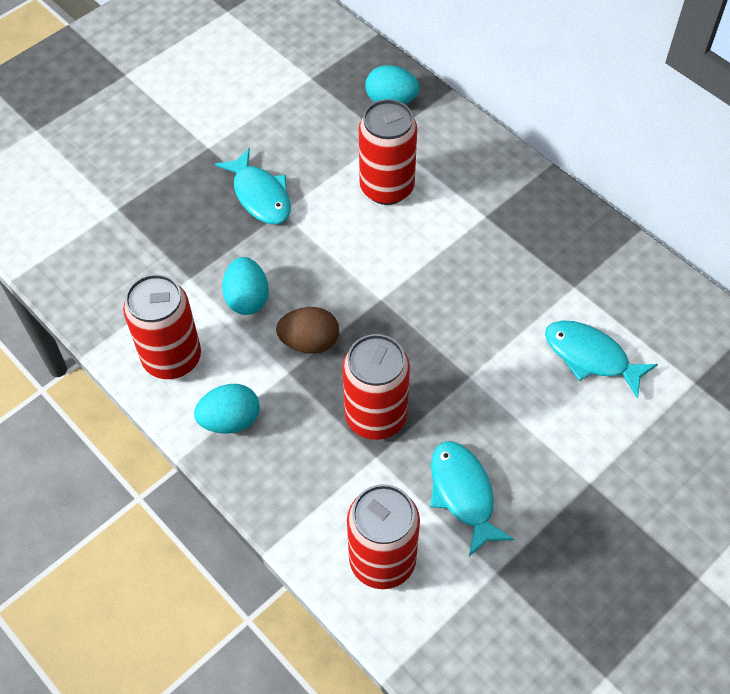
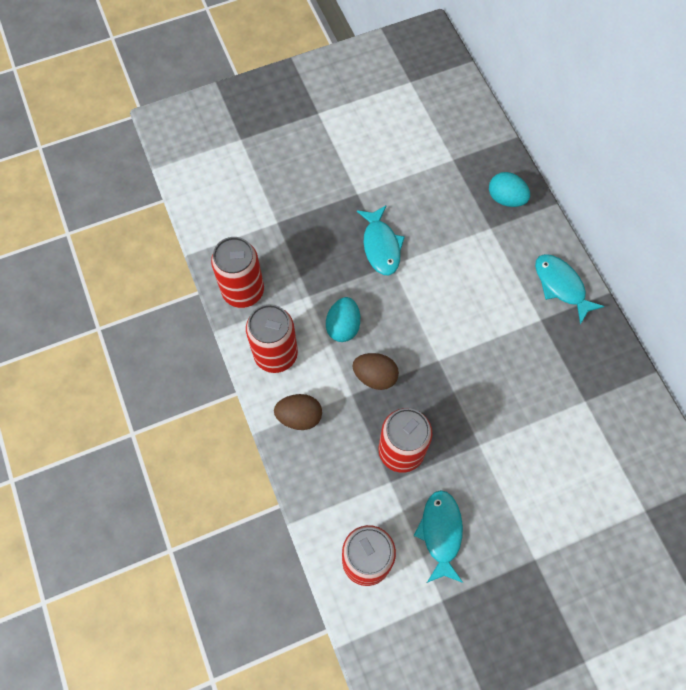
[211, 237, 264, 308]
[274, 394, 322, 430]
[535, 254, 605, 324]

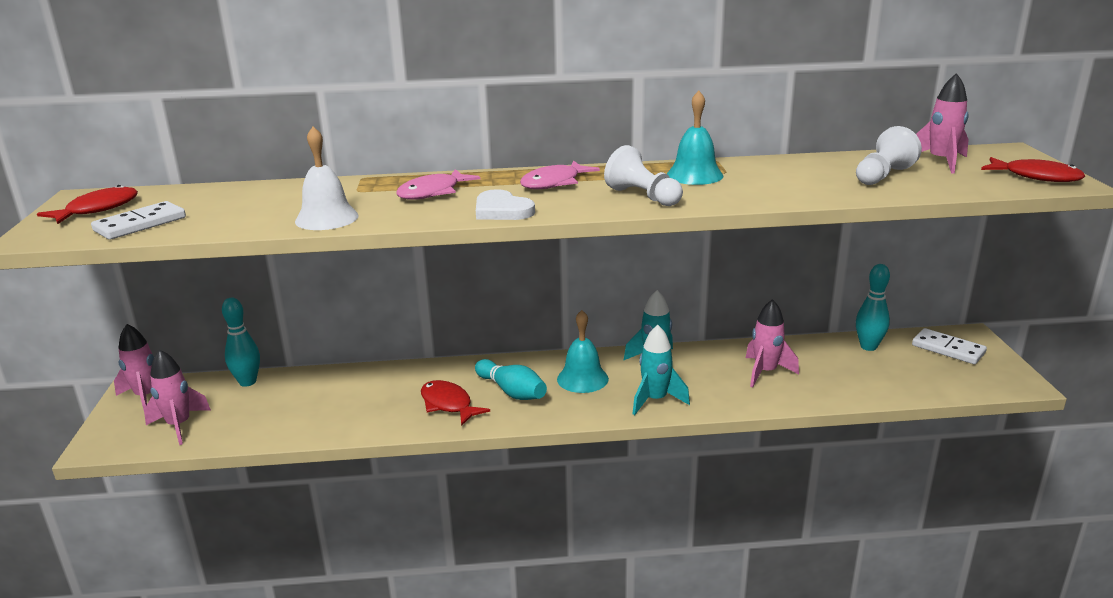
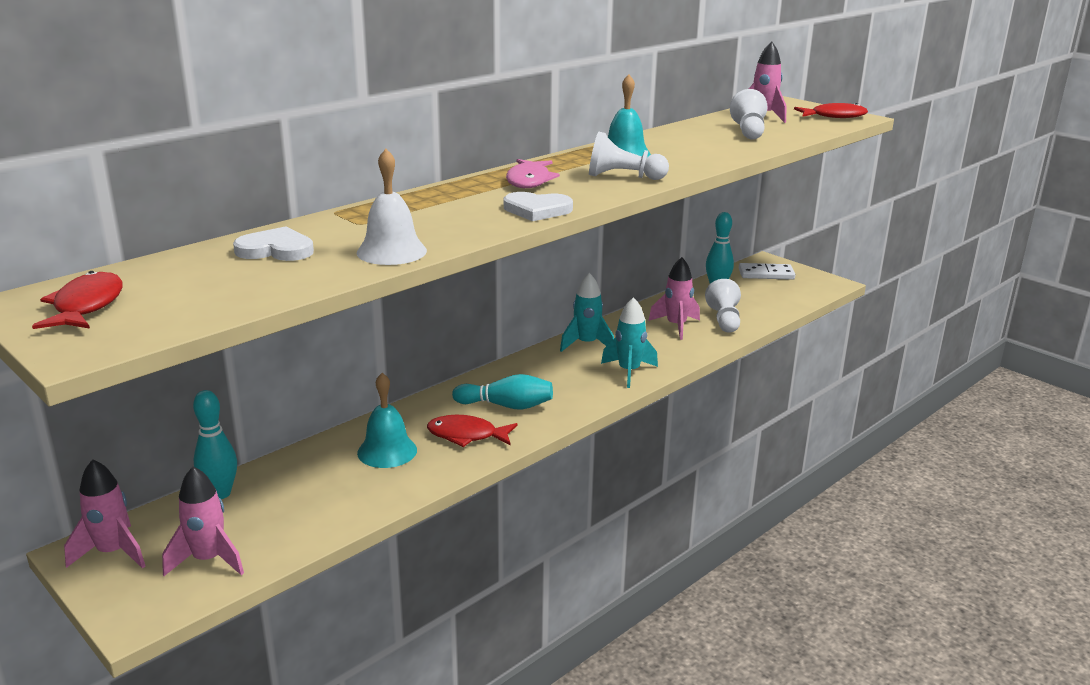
[233, 226, 314, 261]
[357, 373, 417, 468]
[705, 279, 741, 333]
[91, 201, 186, 240] (first image)
[396, 169, 480, 200] (first image)

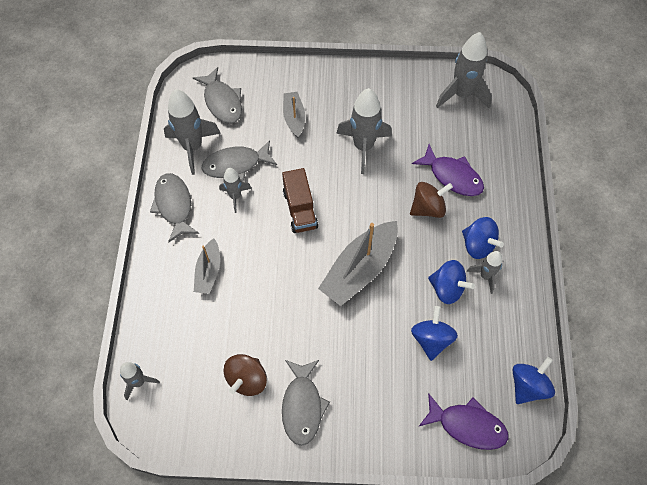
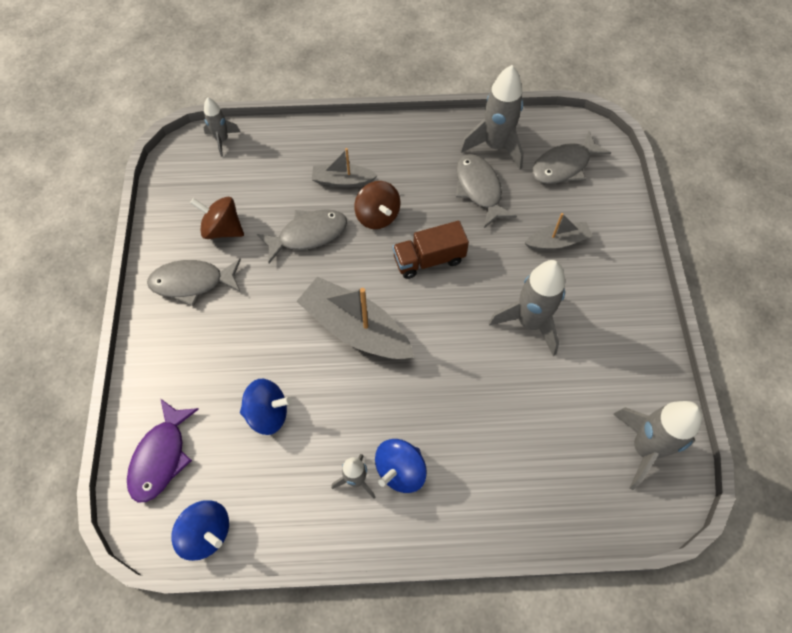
[257, 209, 347, 263]
[355, 181, 400, 229]
[219, 168, 252, 213] (first image)
[412, 144, 484, 196] (first image)
[428, 260, 475, 304] (first image)

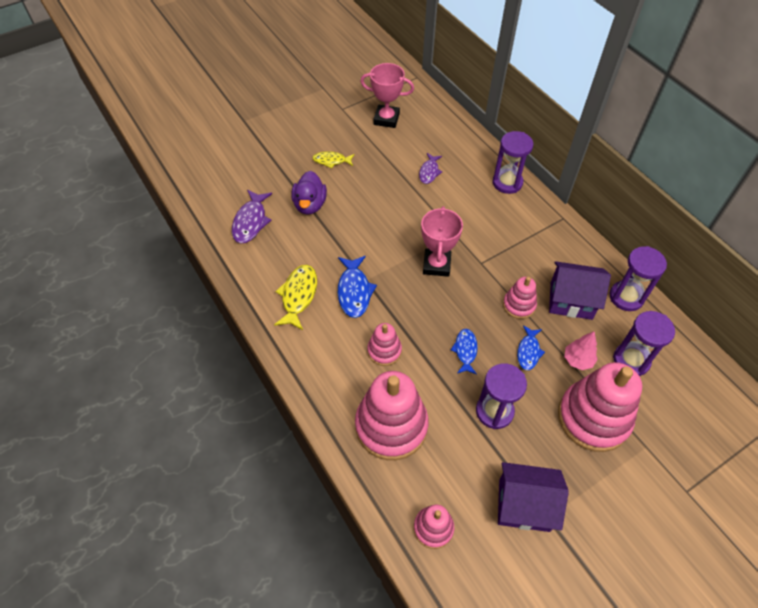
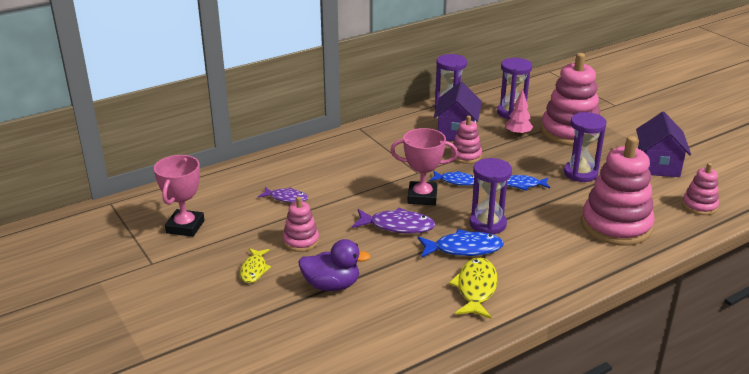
[283, 197, 319, 252]
[352, 208, 436, 234]
[430, 171, 474, 186]
[449, 257, 498, 319]
[470, 158, 512, 234]

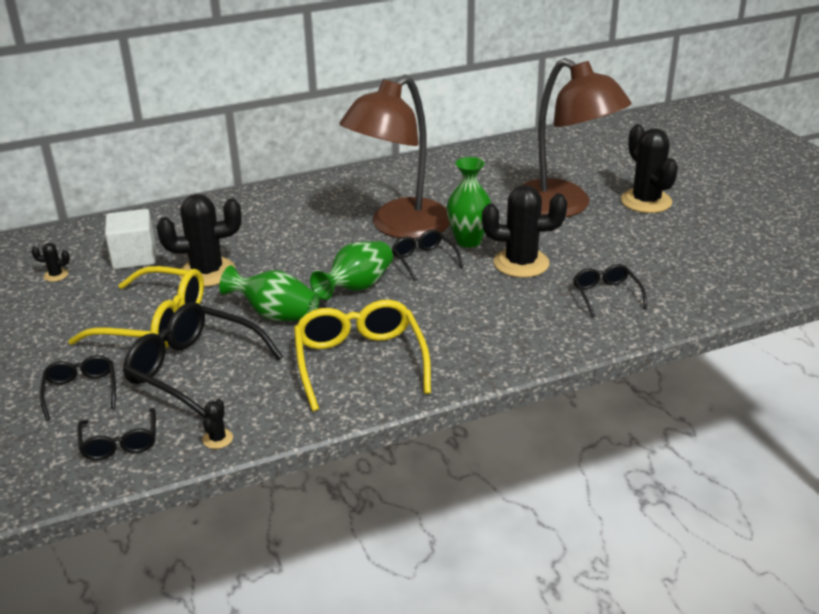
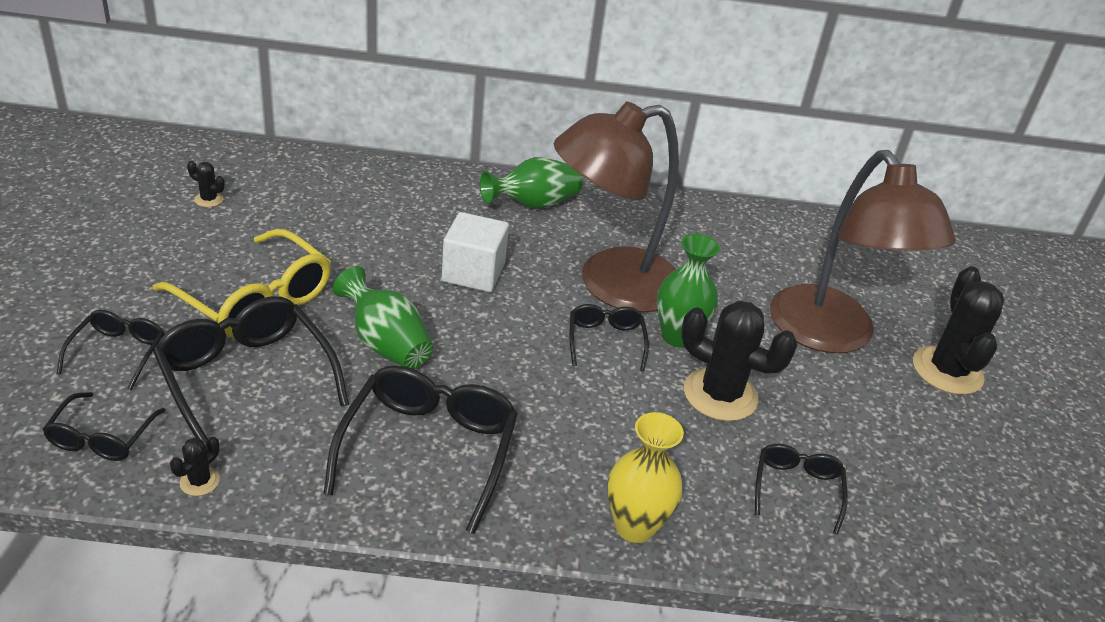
[323, 365, 518, 534]
[442, 212, 509, 292]
[480, 157, 583, 209]
[607, 412, 684, 543]
[157, 194, 242, 287] (first image)

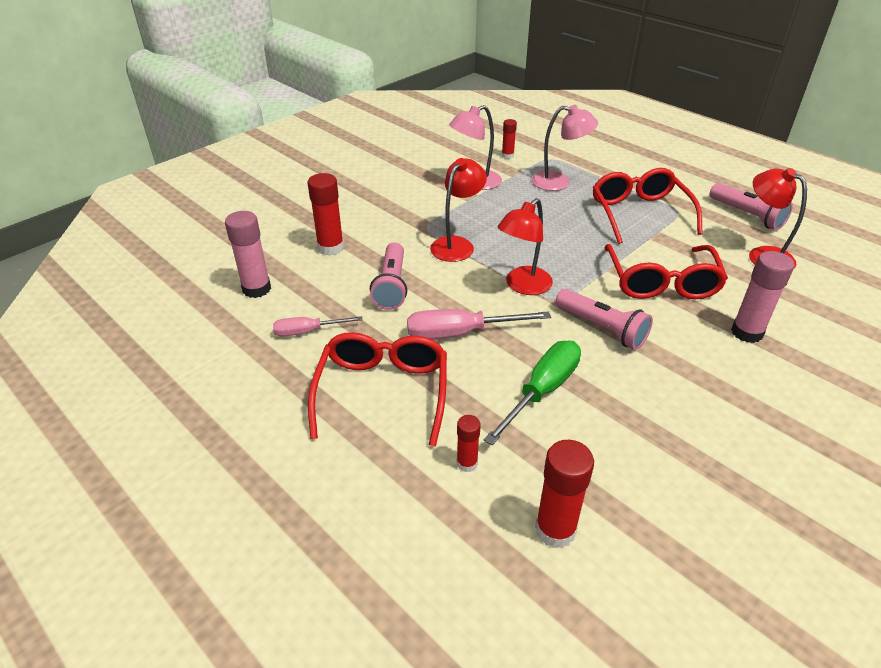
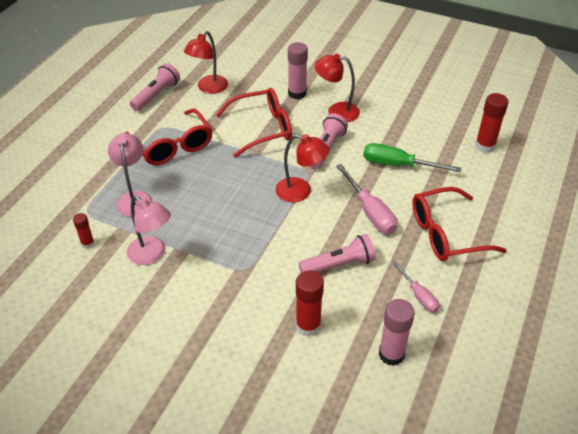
[125, 108, 212, 165]
[315, 54, 360, 122]
[457, 415, 481, 472] (first image)

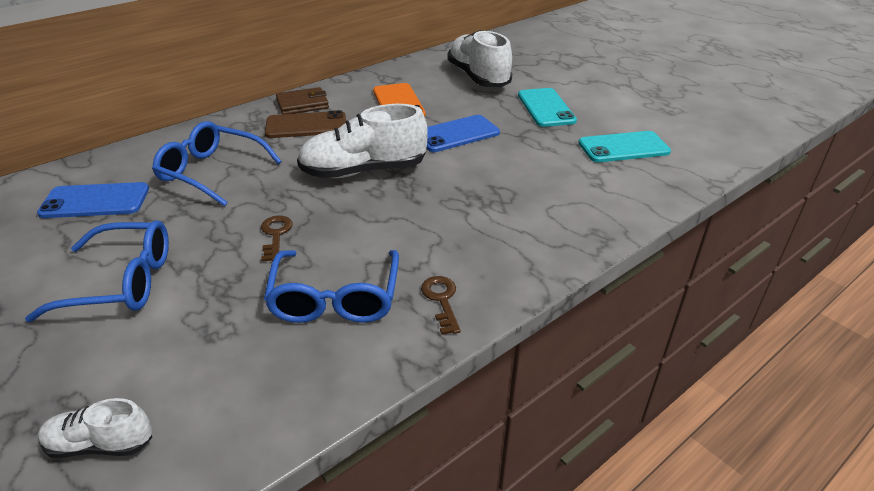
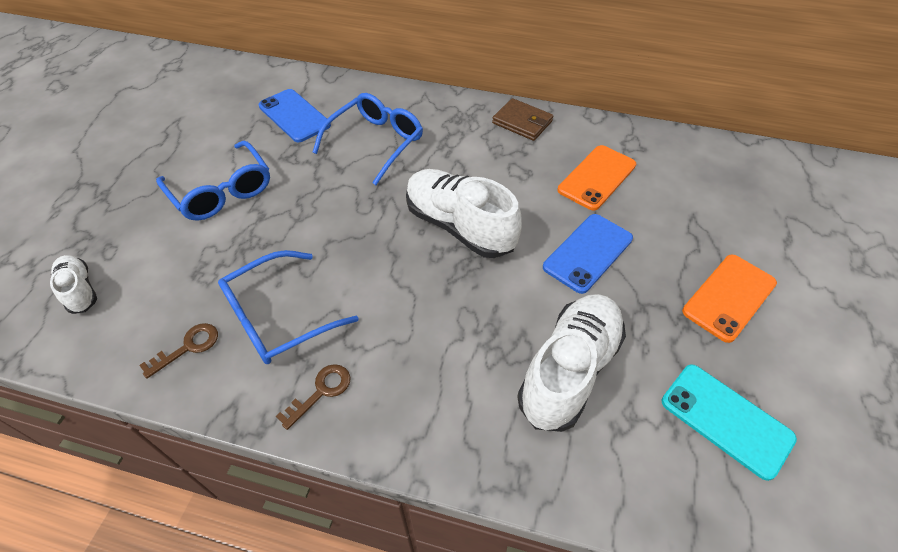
[139, 323, 218, 379]
[312, 93, 423, 185]
[517, 294, 626, 432]
[543, 214, 633, 294]
[682, 254, 777, 343]
[265, 110, 346, 138] (first image)

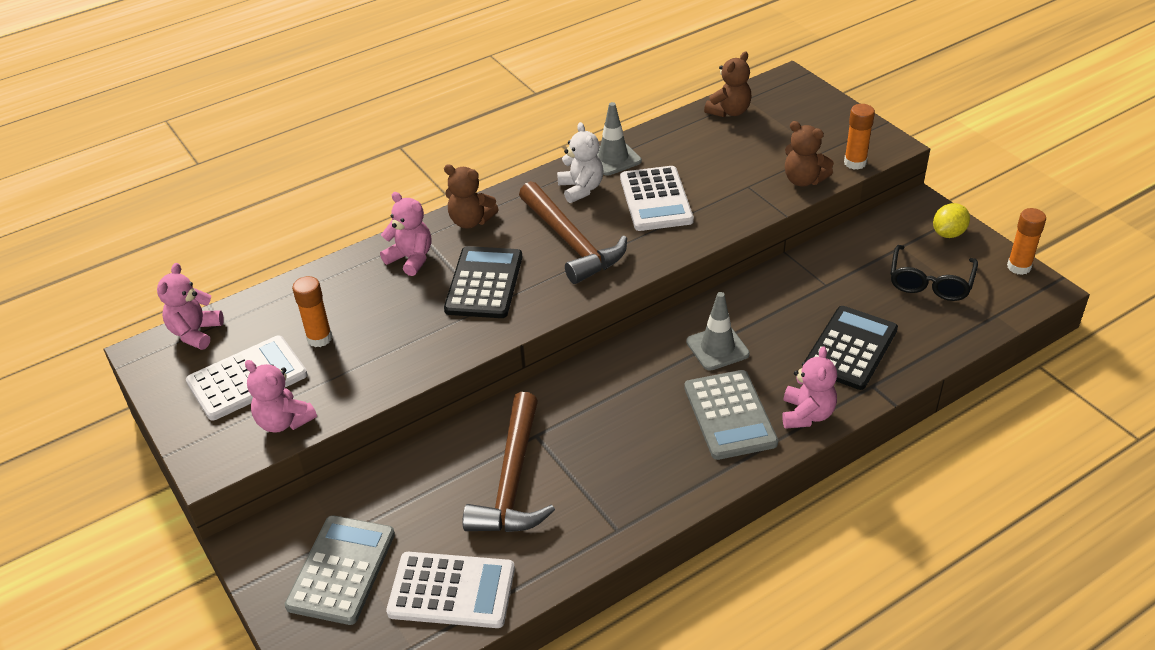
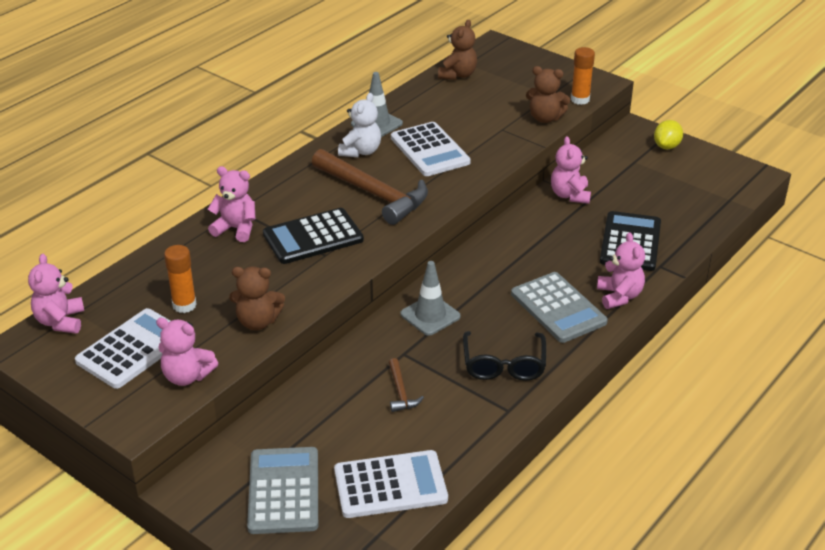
[229, 266, 285, 330]
[263, 208, 364, 264]
[338, 93, 381, 157]
[389, 358, 424, 412]
[400, 261, 461, 336]
[463, 331, 546, 381]
[551, 136, 591, 204]
[1007, 208, 1046, 275] (first image)

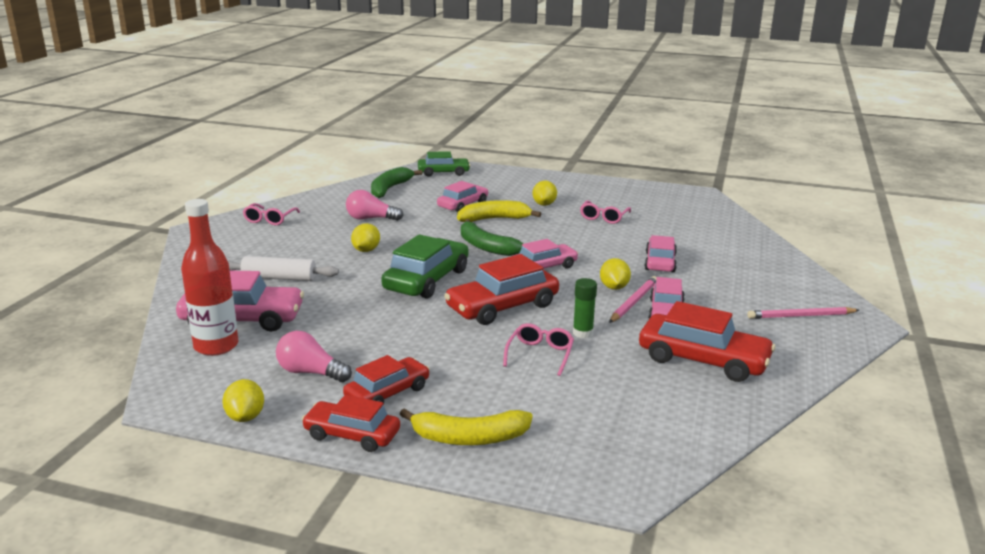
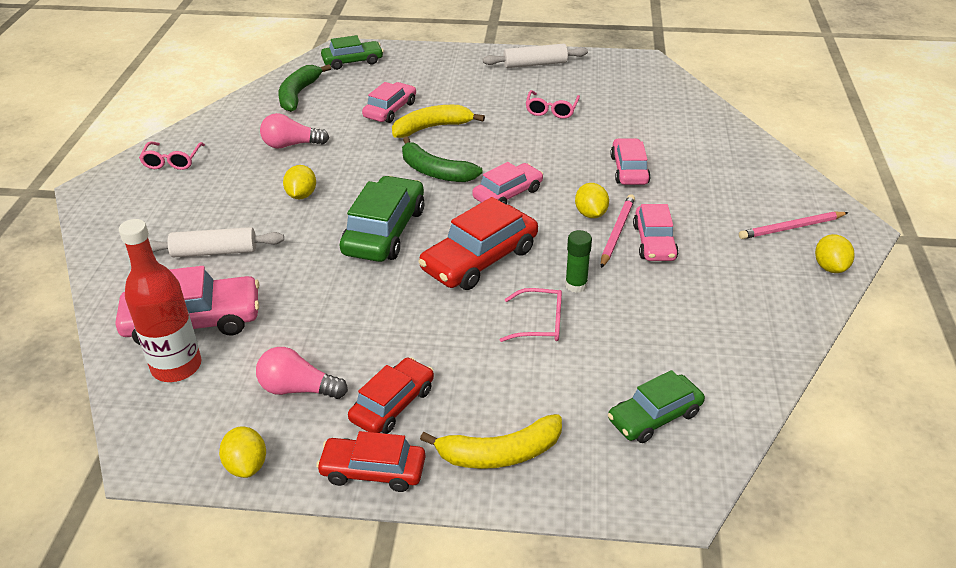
[483, 44, 588, 68]
[500, 288, 562, 342]
[608, 370, 705, 443]
[815, 234, 855, 273]
[639, 301, 775, 382] (first image)

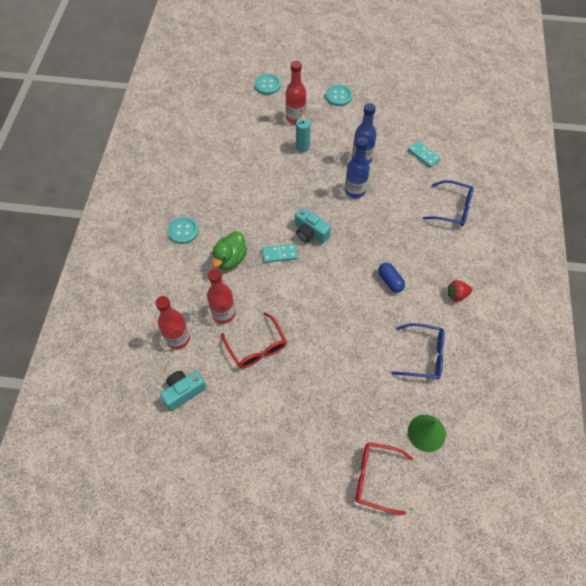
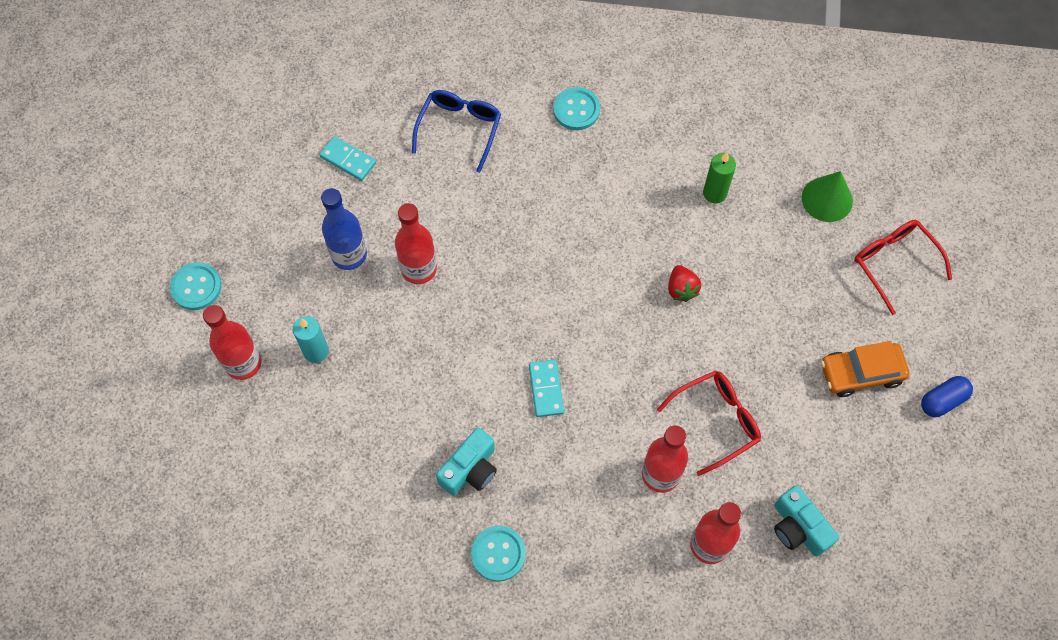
[319, 136, 376, 181]
[395, 203, 437, 284]
[436, 428, 497, 496]
[553, 87, 600, 130]
[668, 265, 701, 302]
[703, 152, 736, 203]
[821, 341, 910, 397]
[854, 220, 952, 315]
[921, 376, 973, 417]
[212, 231, 247, 270] (first image)

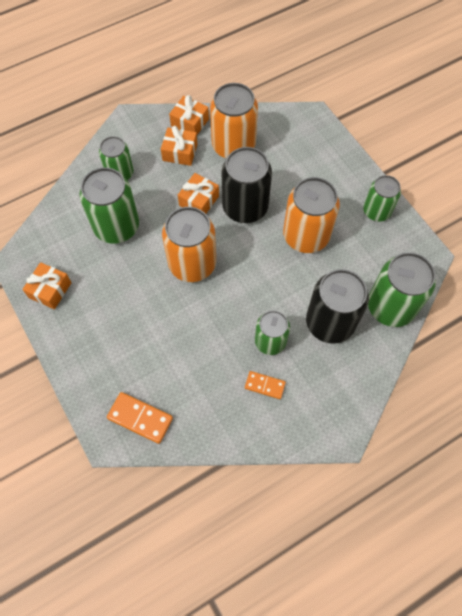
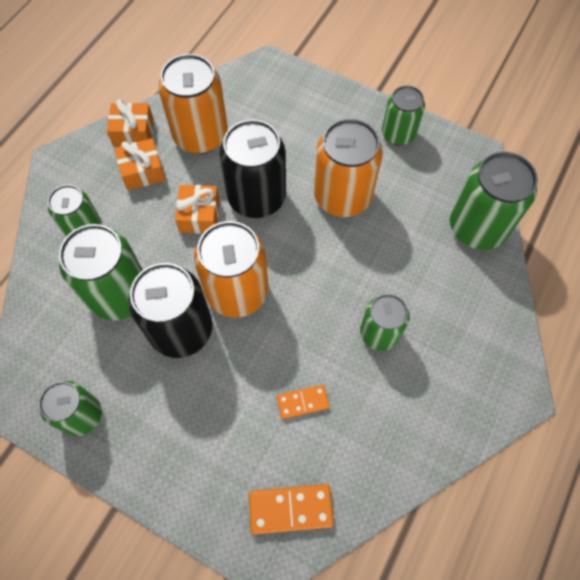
[39, 381, 102, 436]
[128, 263, 212, 358]
[277, 385, 330, 419]

